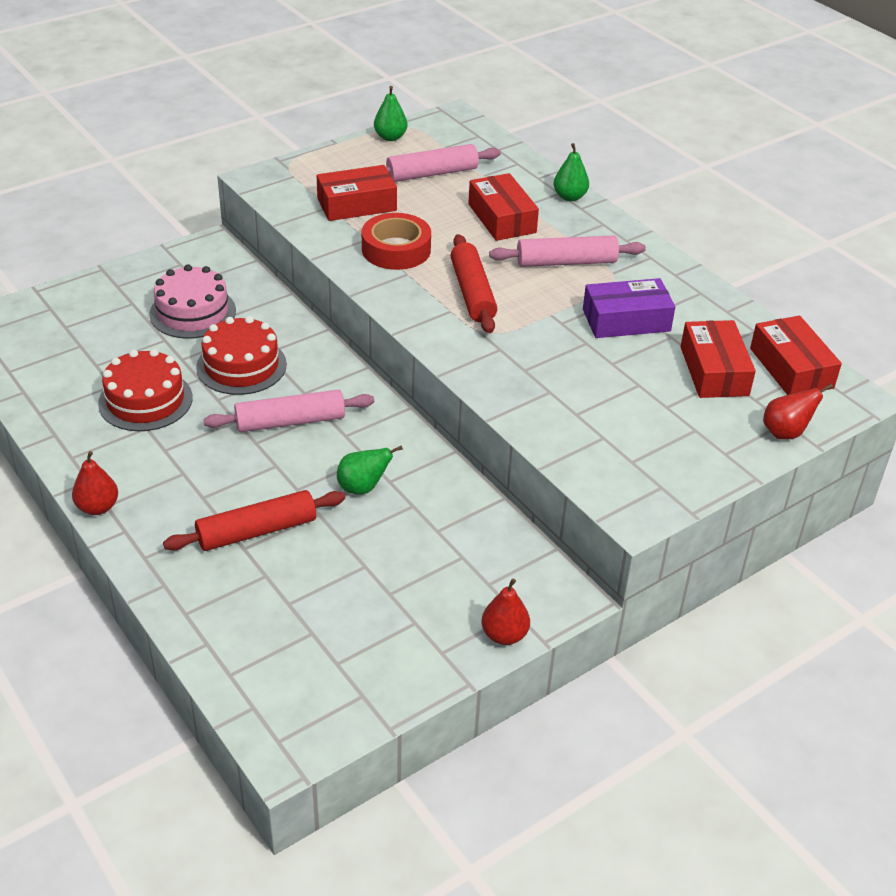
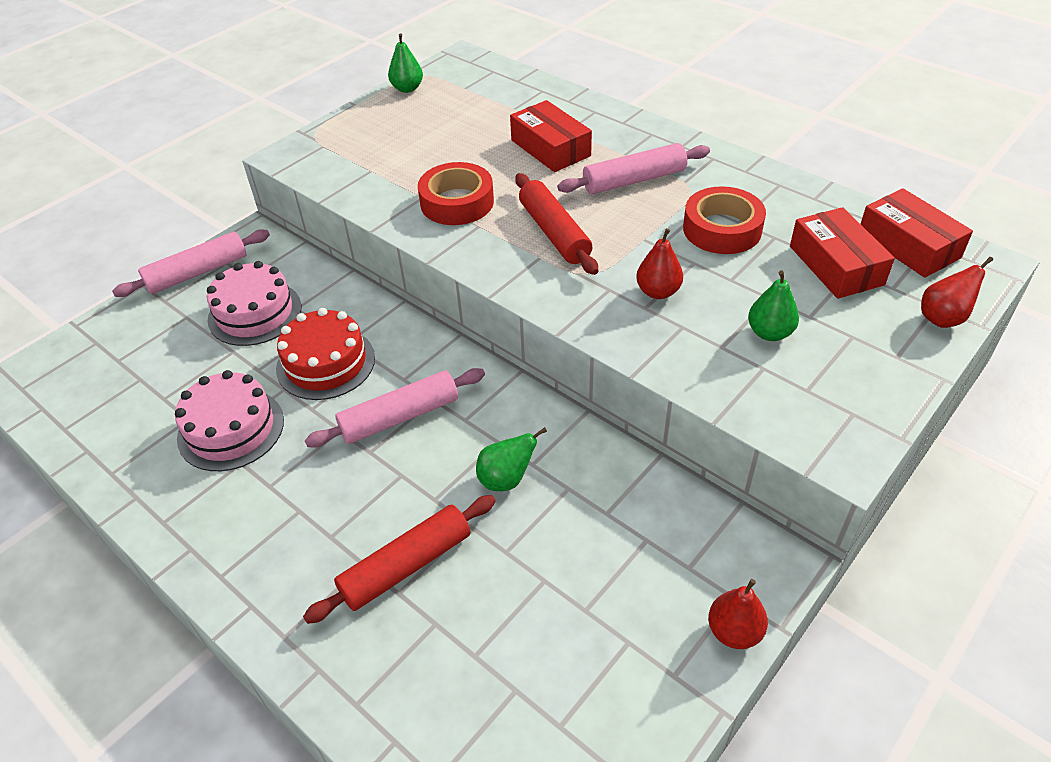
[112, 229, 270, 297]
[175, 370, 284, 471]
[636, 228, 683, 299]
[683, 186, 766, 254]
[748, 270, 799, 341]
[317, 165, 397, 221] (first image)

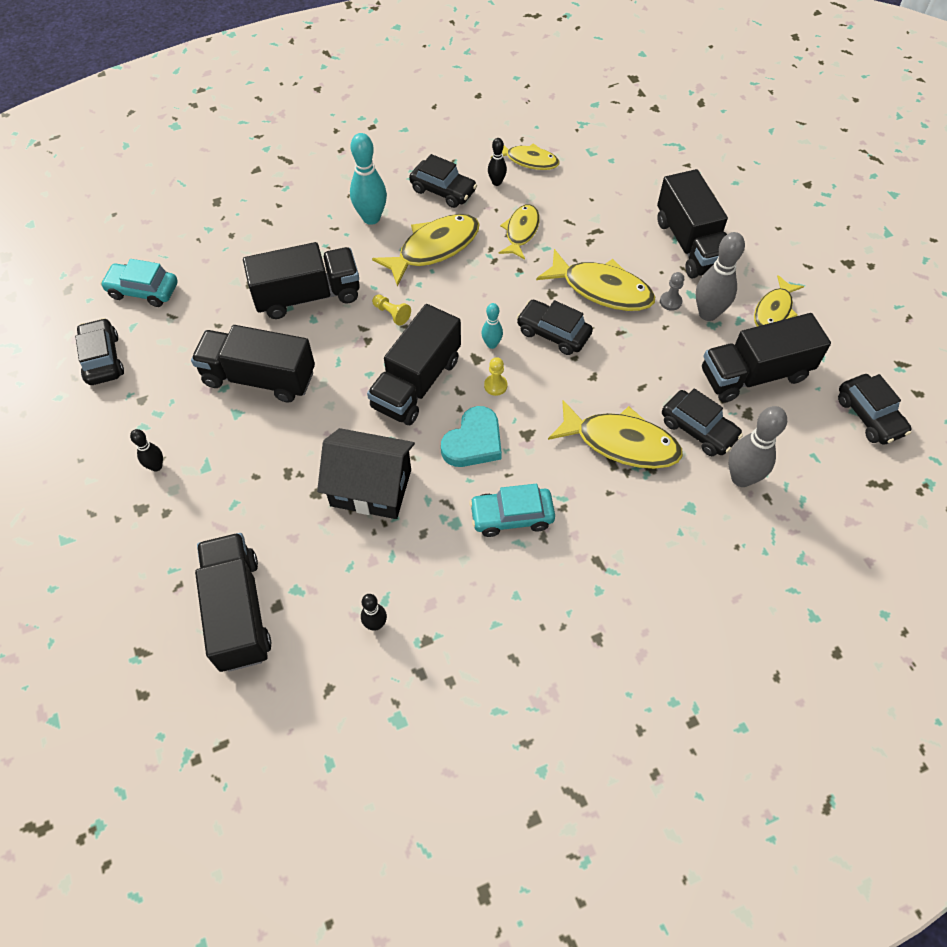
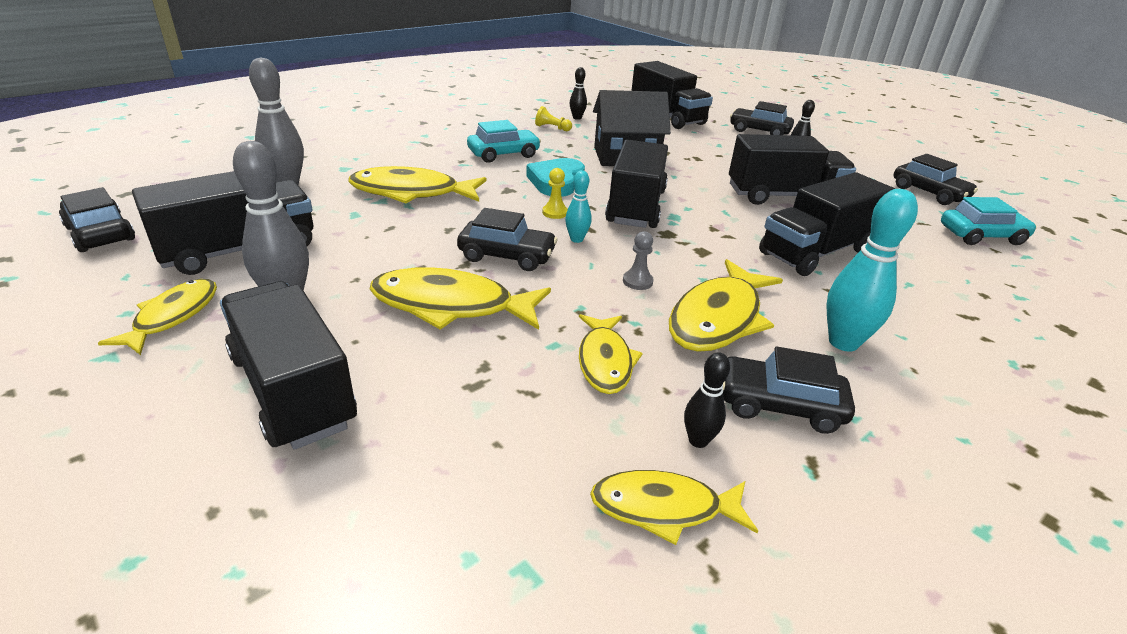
[535, 106, 572, 131]
[623, 231, 654, 290]
[730, 101, 794, 135]

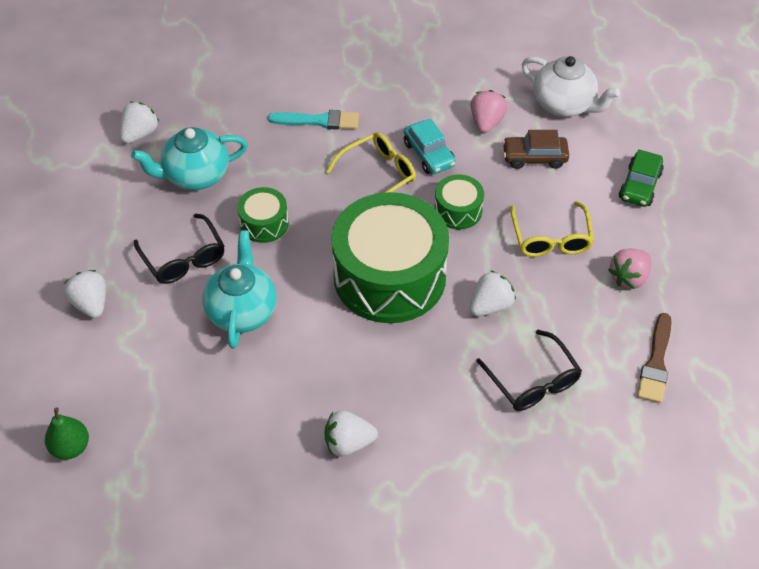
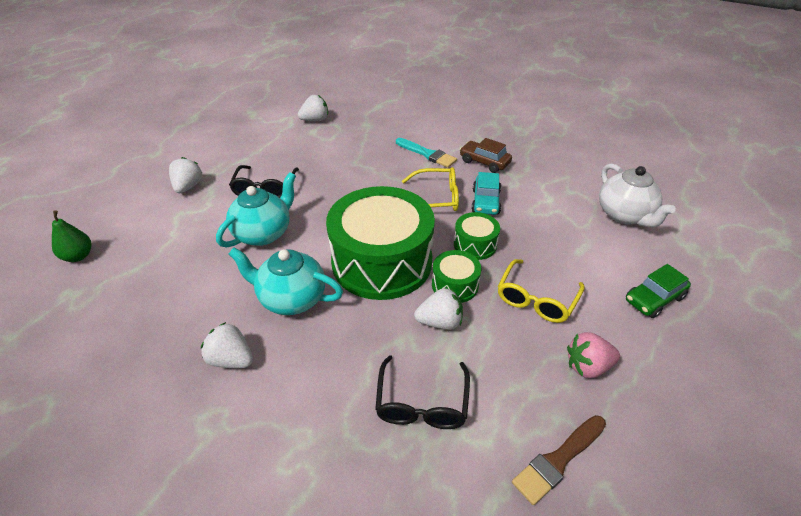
[229, 247, 343, 315]
[432, 250, 481, 303]
[460, 138, 512, 173]
[470, 90, 508, 133] (first image)

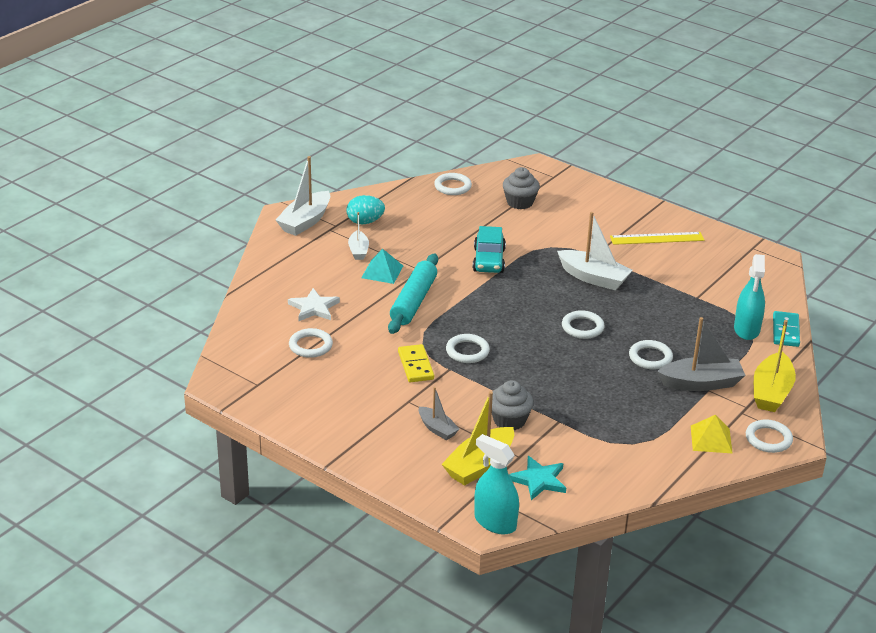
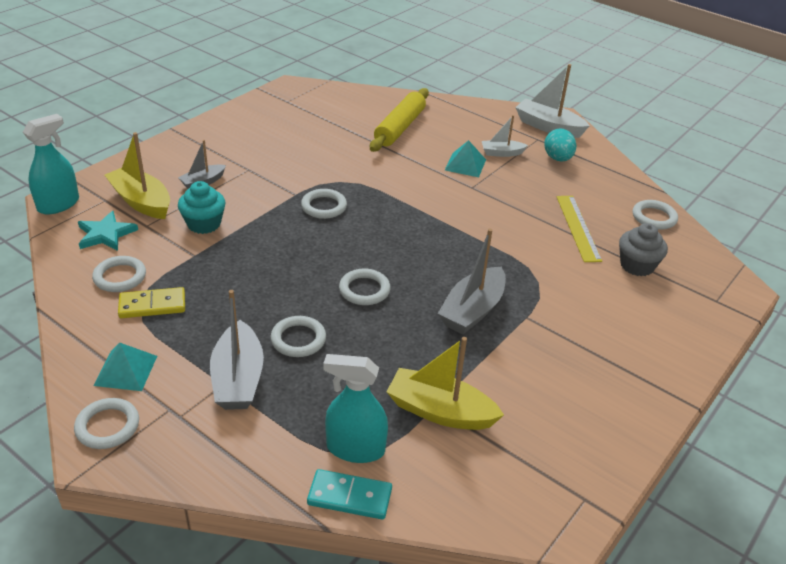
[92, 256, 146, 292]
[93, 342, 157, 391]
[118, 287, 185, 318]
[178, 181, 225, 234]
[370, 88, 429, 152]
[387, 337, 504, 430]
[438, 228, 506, 334]
[556, 196, 602, 262]
[388, 254, 438, 334] (first image)
[473, 226, 506, 273] (first image)

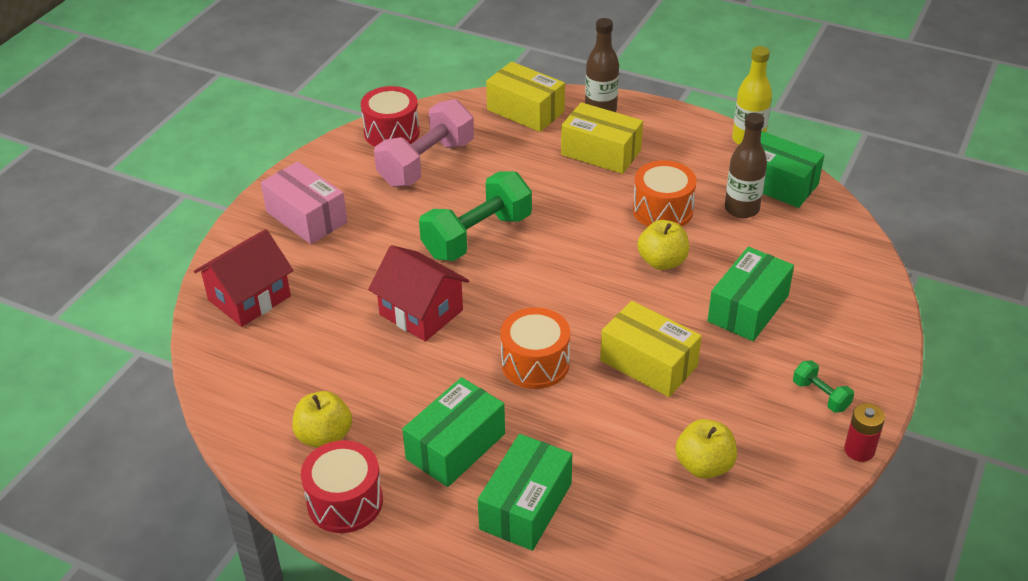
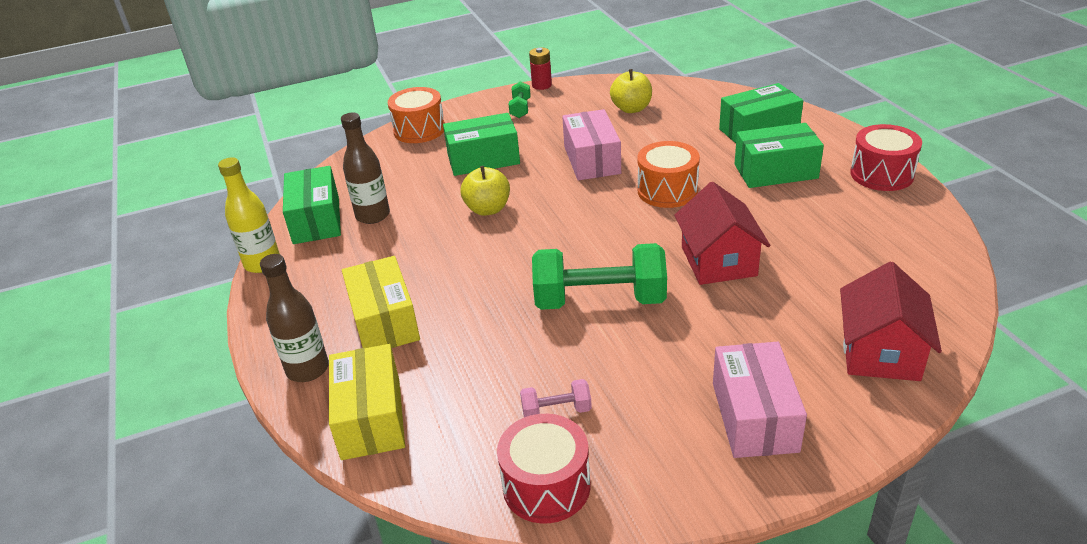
[388, 87, 445, 143]
[520, 379, 592, 417]
[562, 109, 621, 180]
[840, 262, 942, 381]
[292, 391, 352, 448] (first image)

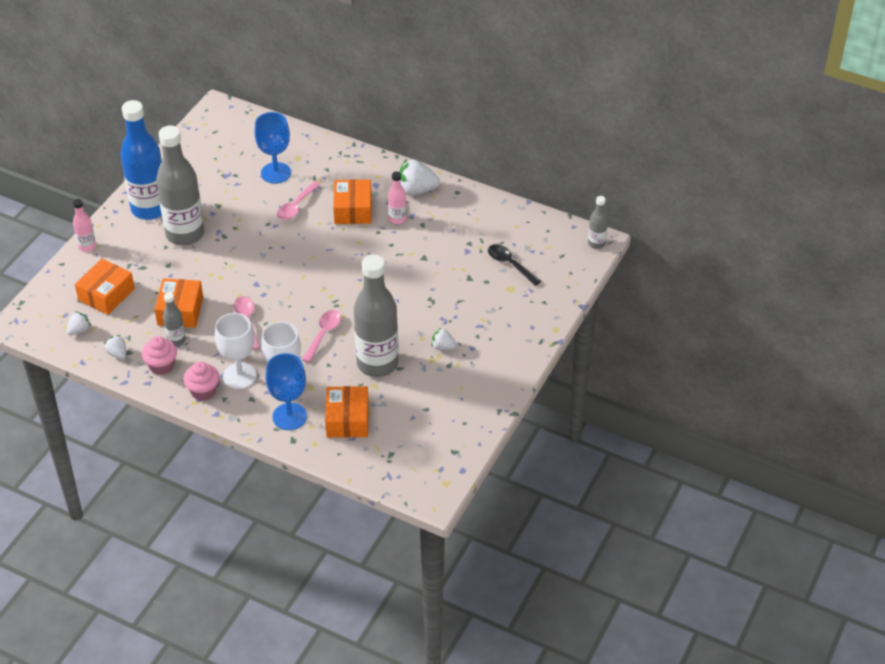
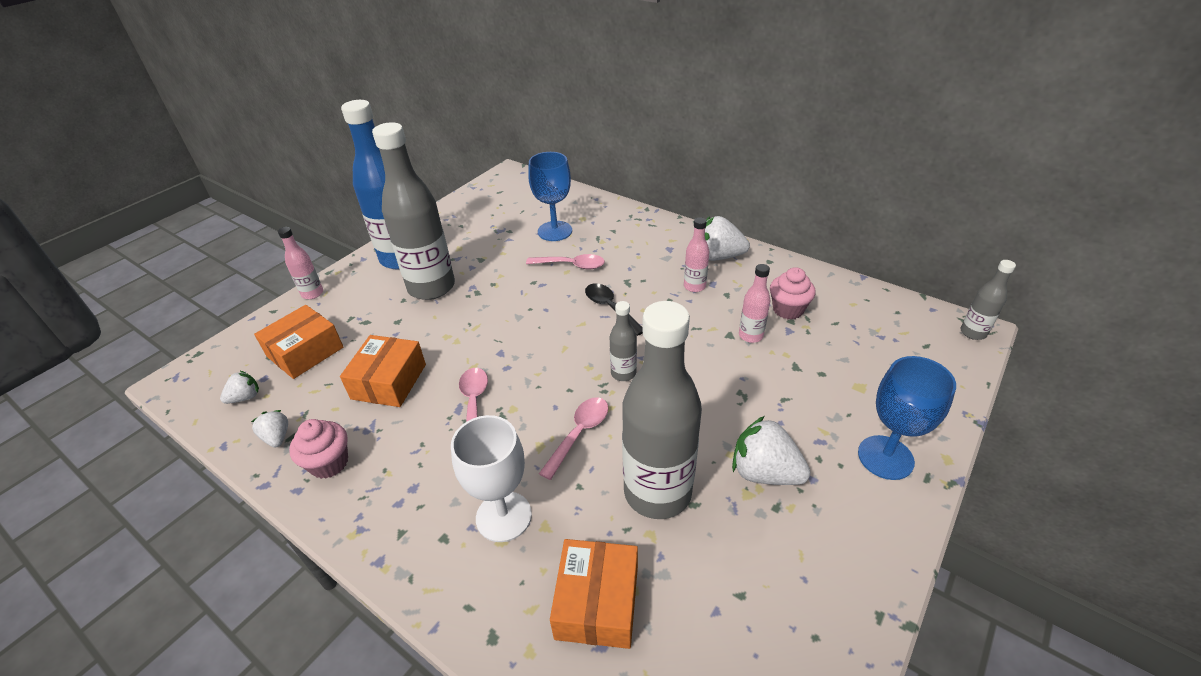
[526, 254, 605, 269]
[585, 283, 643, 336]
[610, 301, 637, 381]
[732, 416, 810, 485]
[739, 264, 770, 343]
[770, 267, 816, 320]
[858, 356, 956, 480]
[215, 313, 257, 389] (first image)
[333, 179, 372, 224] (first image)

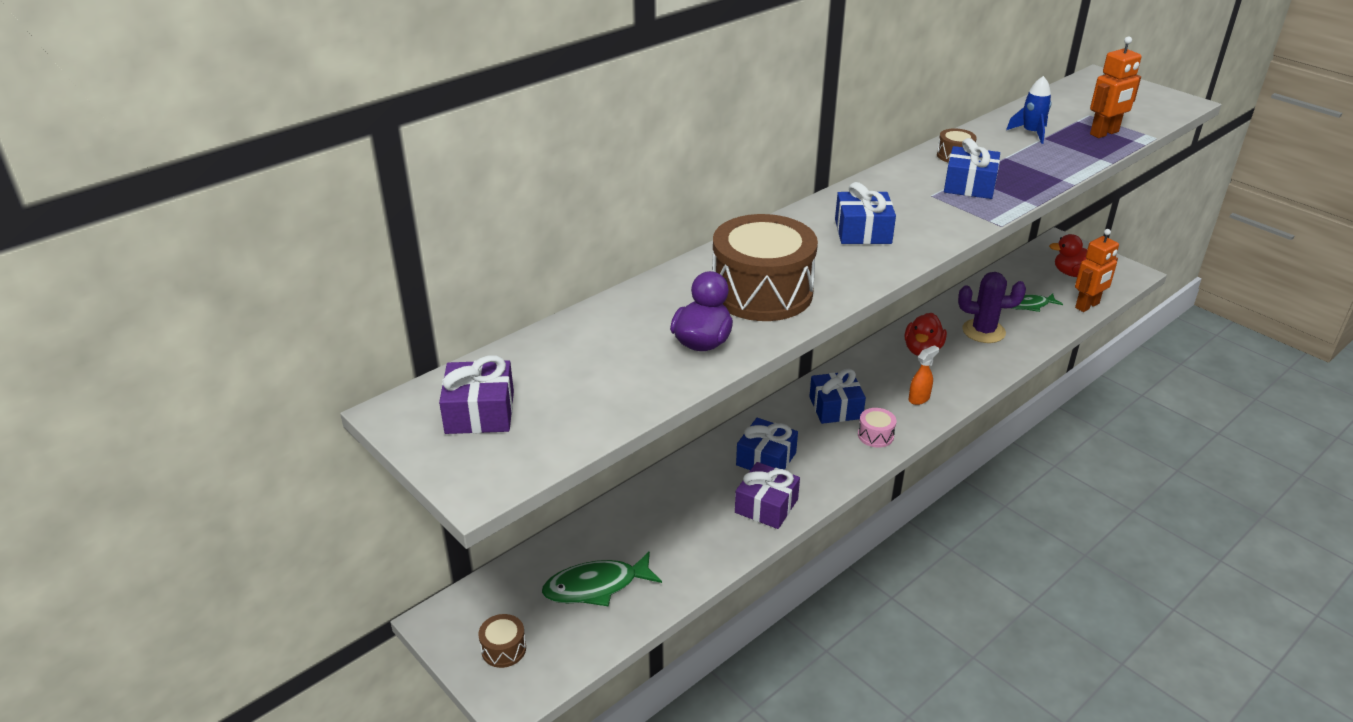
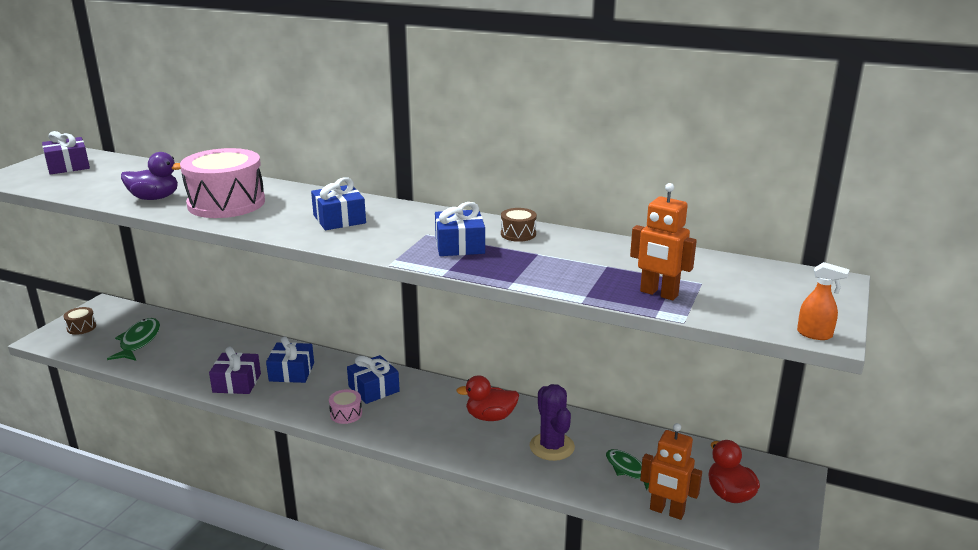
[107, 318, 160, 361]
[180, 148, 265, 218]
[797, 262, 850, 340]
[1006, 76, 1052, 144] (first image)

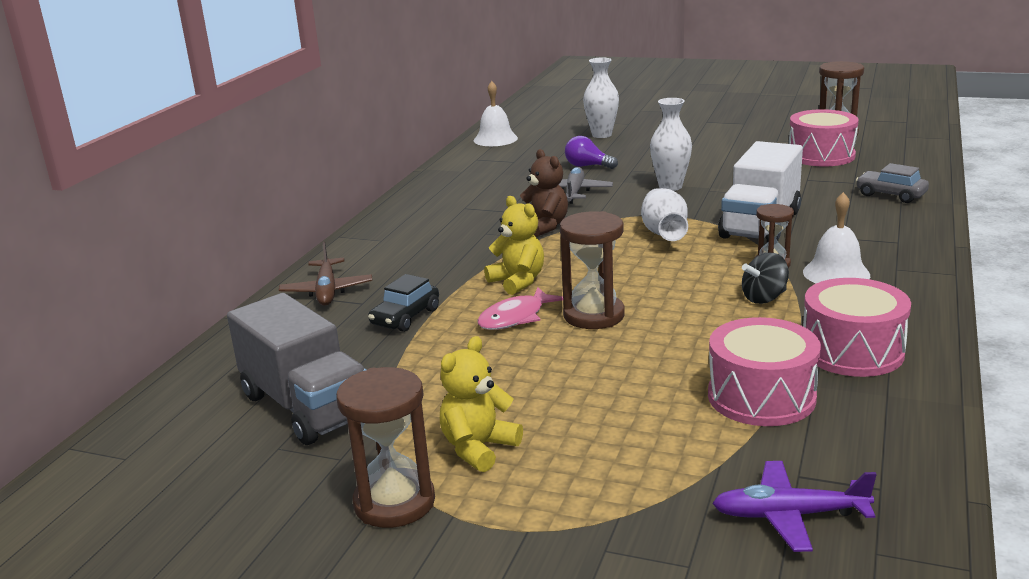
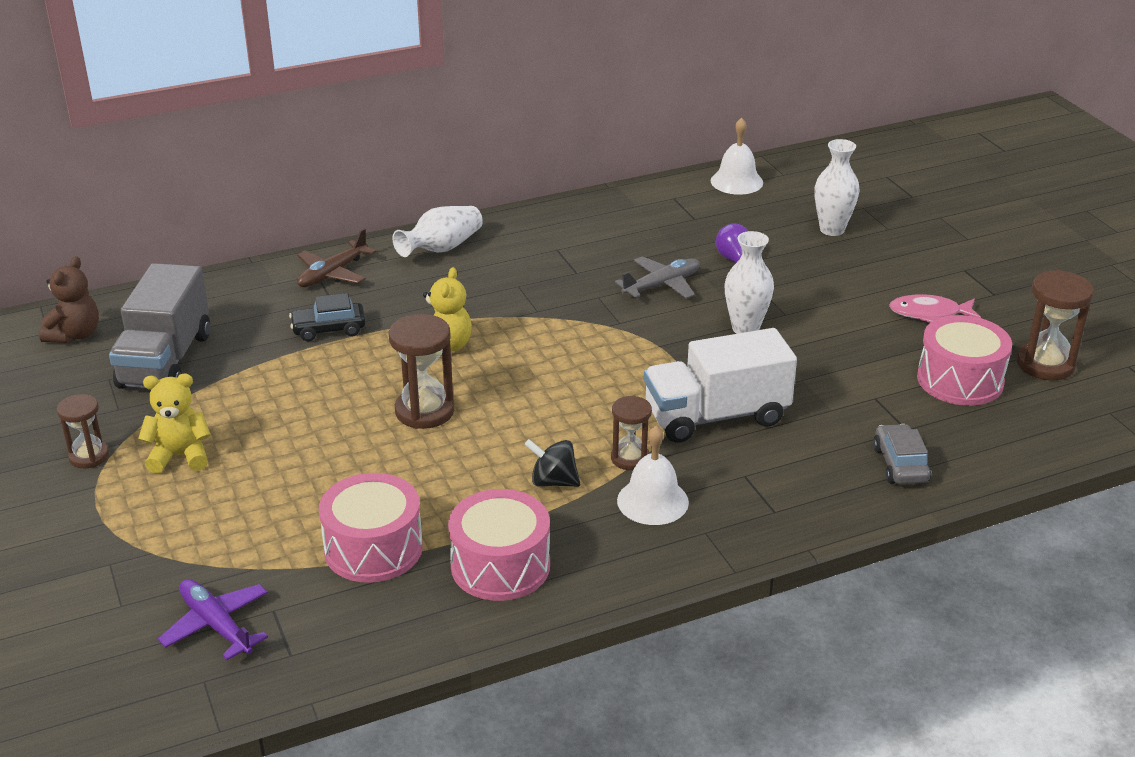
[39, 256, 99, 343]
[57, 394, 109, 468]
[393, 206, 483, 257]
[889, 294, 981, 323]

